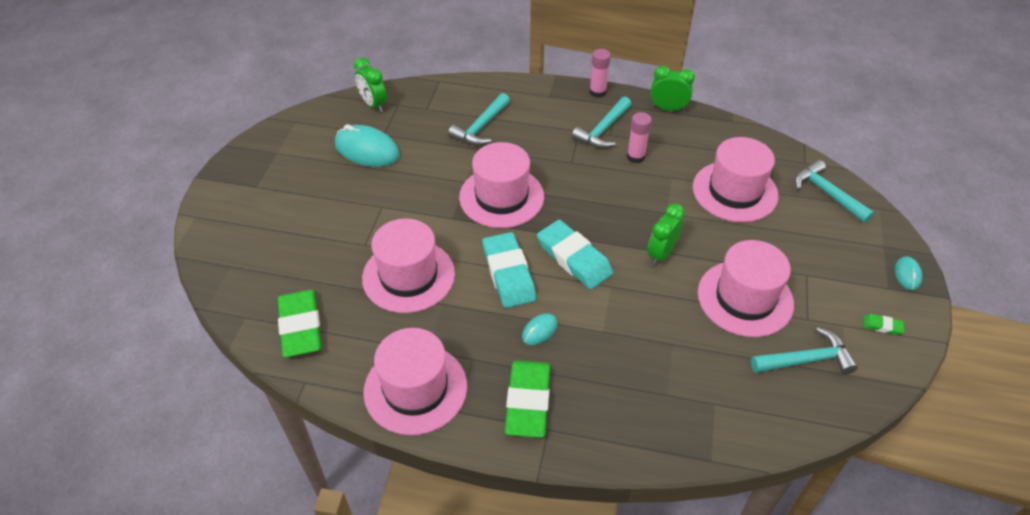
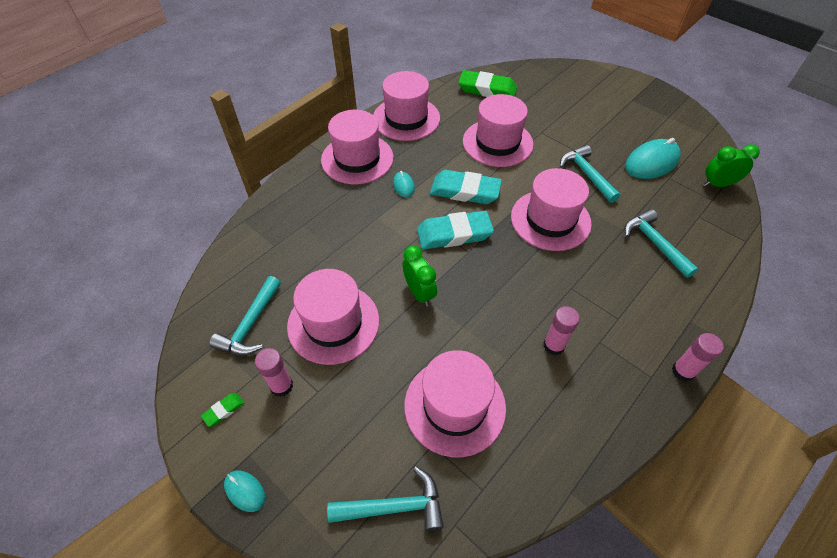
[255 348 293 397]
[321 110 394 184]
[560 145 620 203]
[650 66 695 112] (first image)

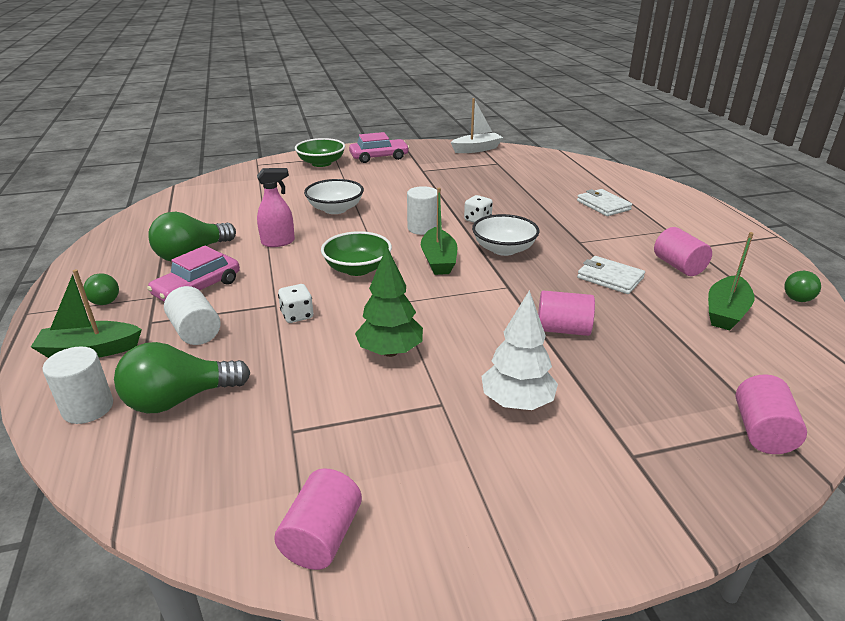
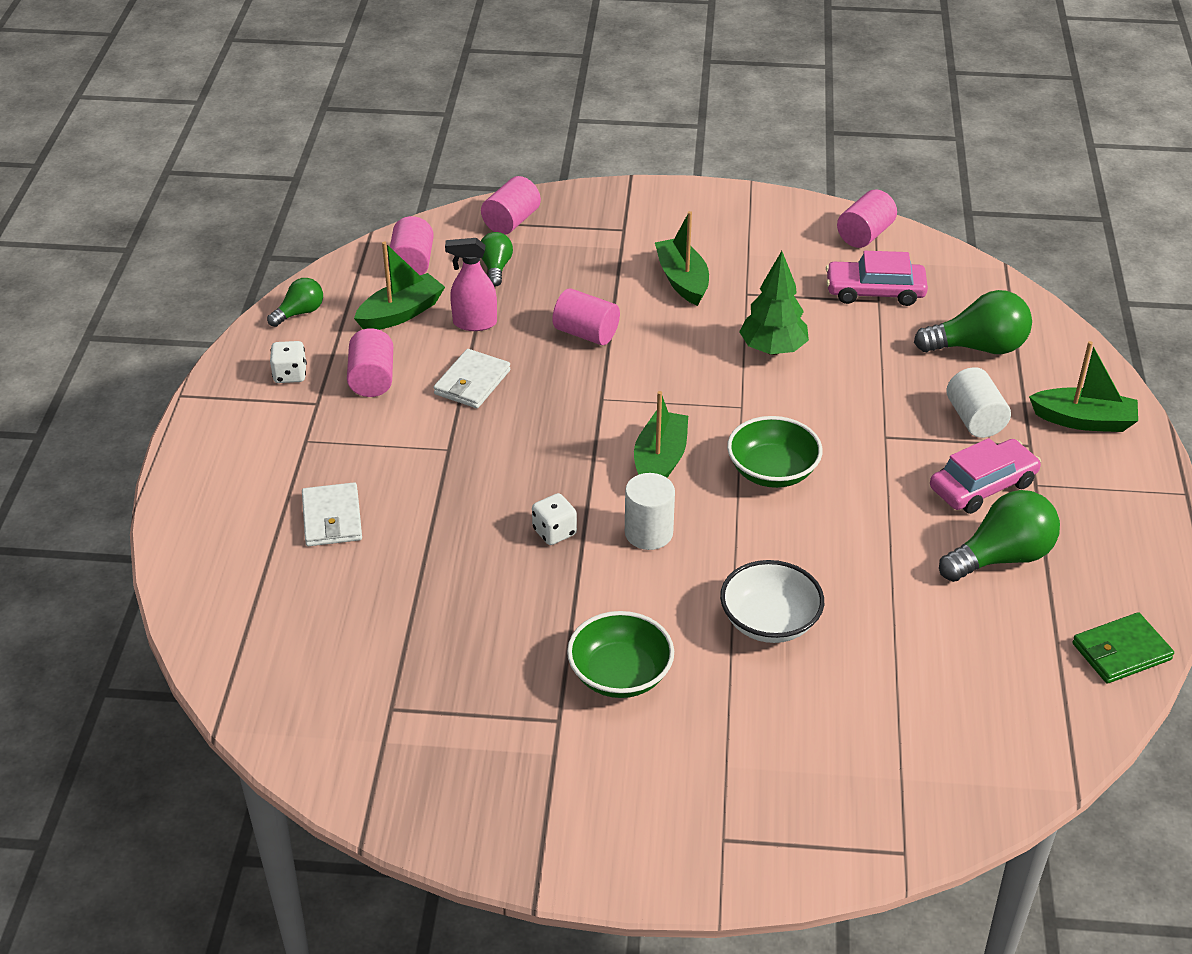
[270 341 307 383]
[388 216 434 275]
[433 349 510 408]
[445 238 497 331]
[481 232 513 287]
[567 611 674 698]
[655 211 709 306]
[826 251 928 306]
[1072 612 1174 684]
[42 346 113 424] (first image)
[451 98 503 153] (first image)
[472 214 540 256] (first image)

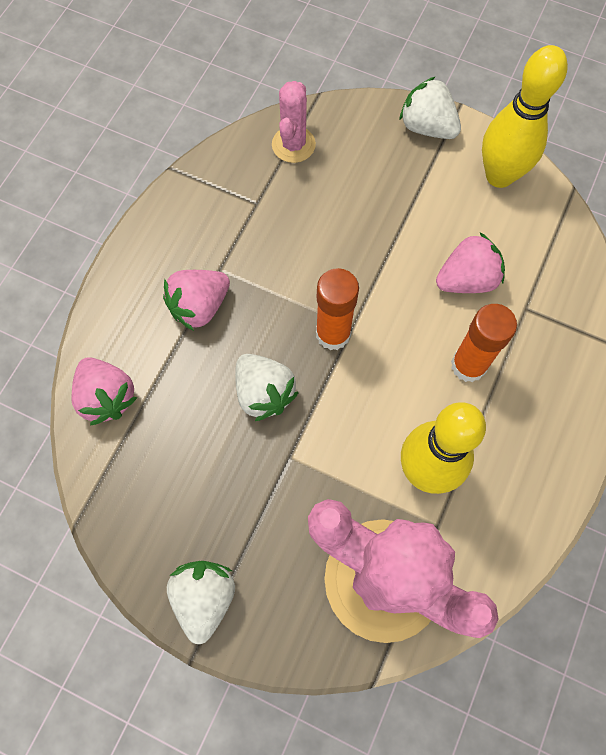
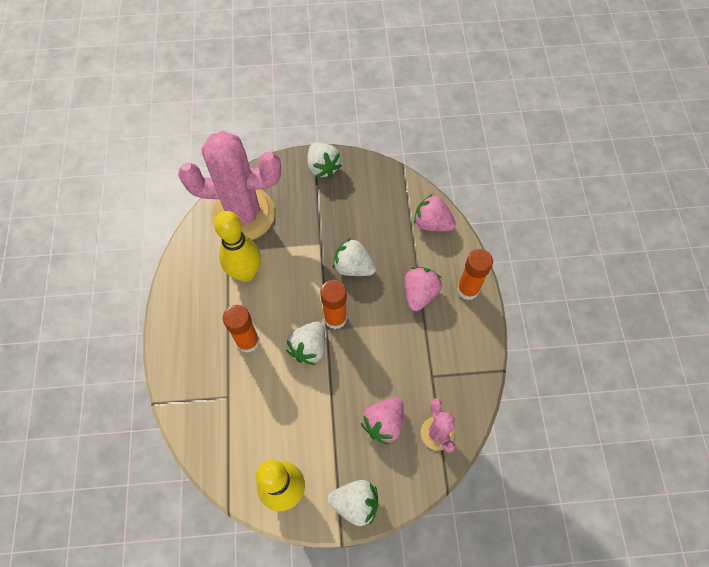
[286 321 325 365]
[361 398 404 445]
[457 249 493 300]

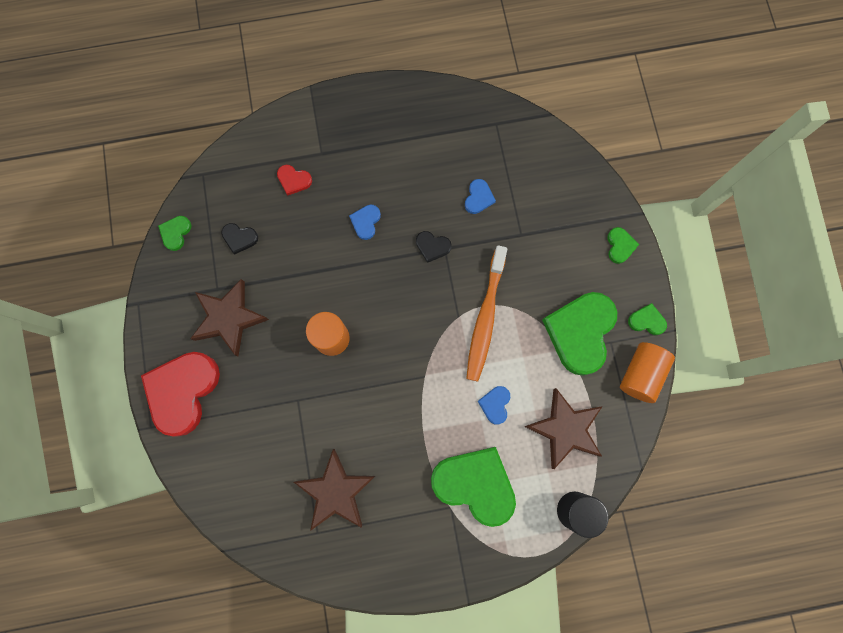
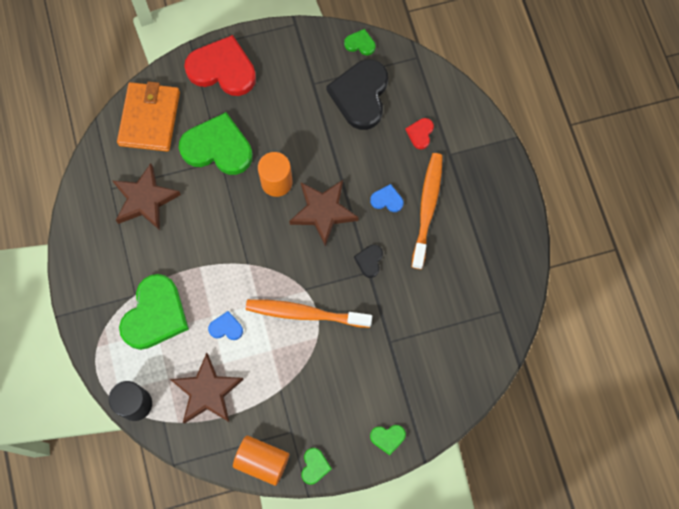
[117 81 180 152]
[179 112 253 175]
[289 180 359 247]
[327 59 388 130]
[412 153 443 269]
[465 179 496 214] (first image)

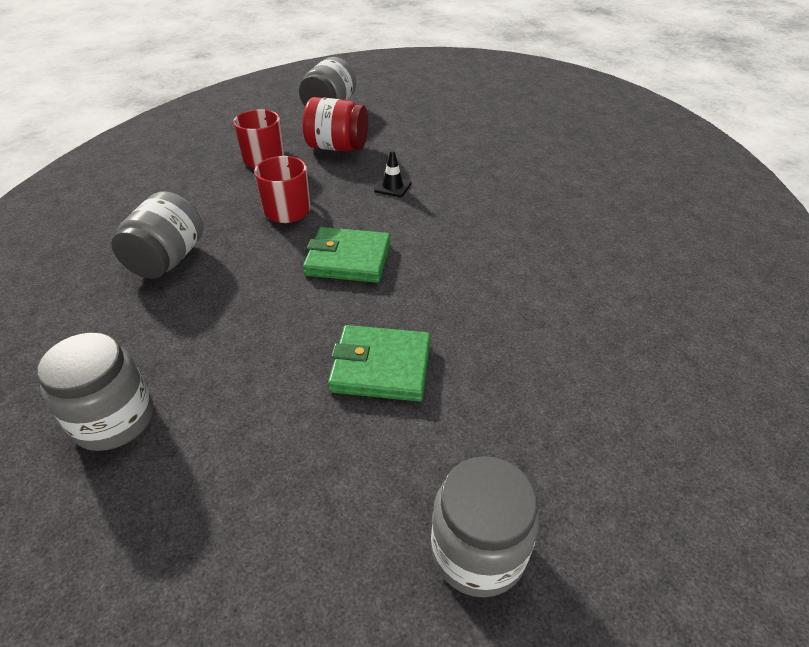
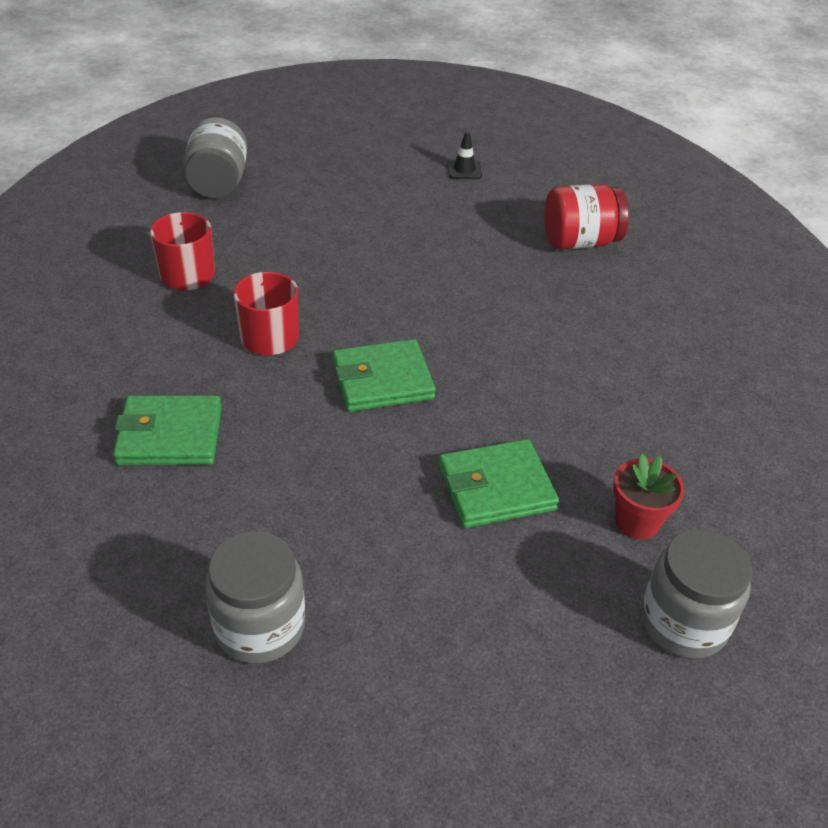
[113 395 222 465]
[447 131 482 179]
[544 184 629 250]
[613 454 684 540]

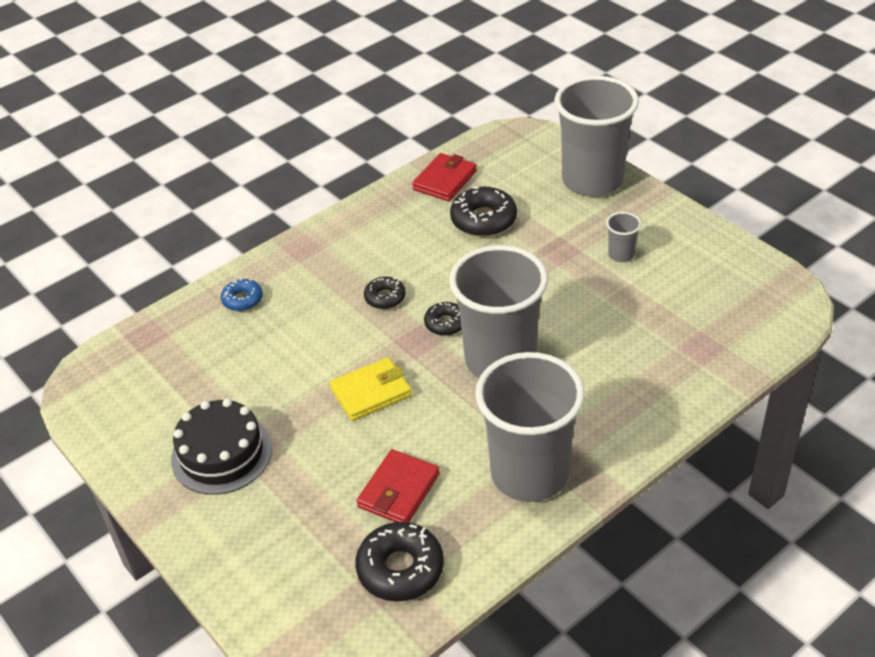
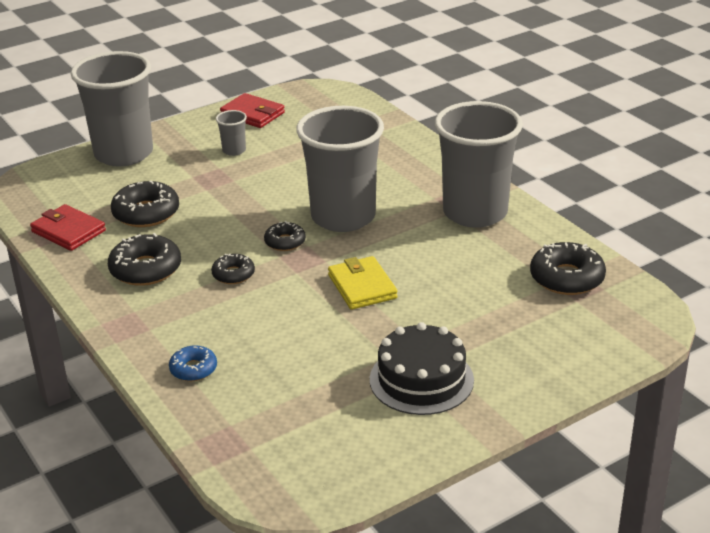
[108 233 181 286]
[220 93 285 128]

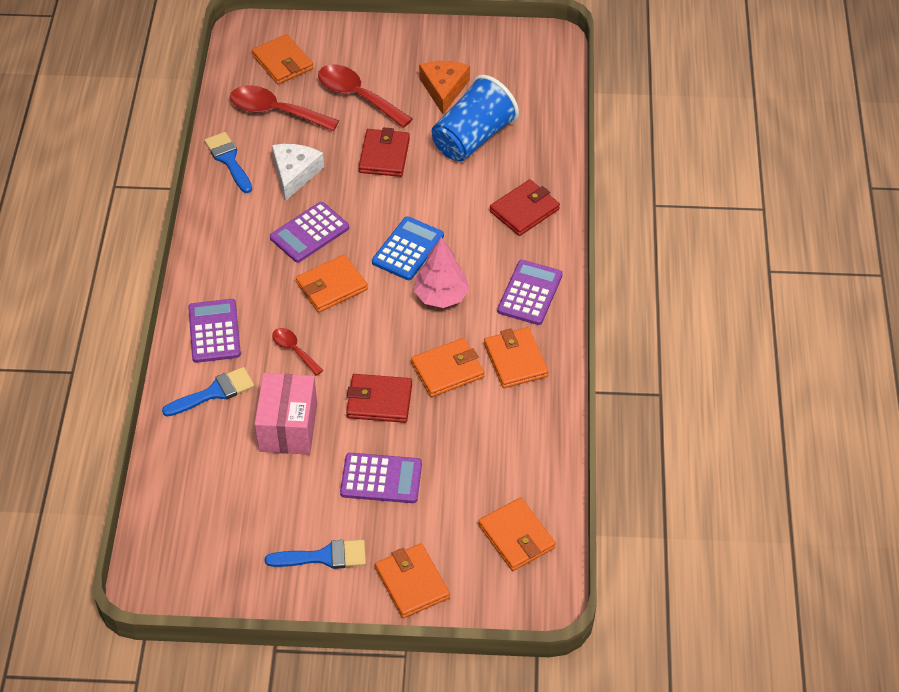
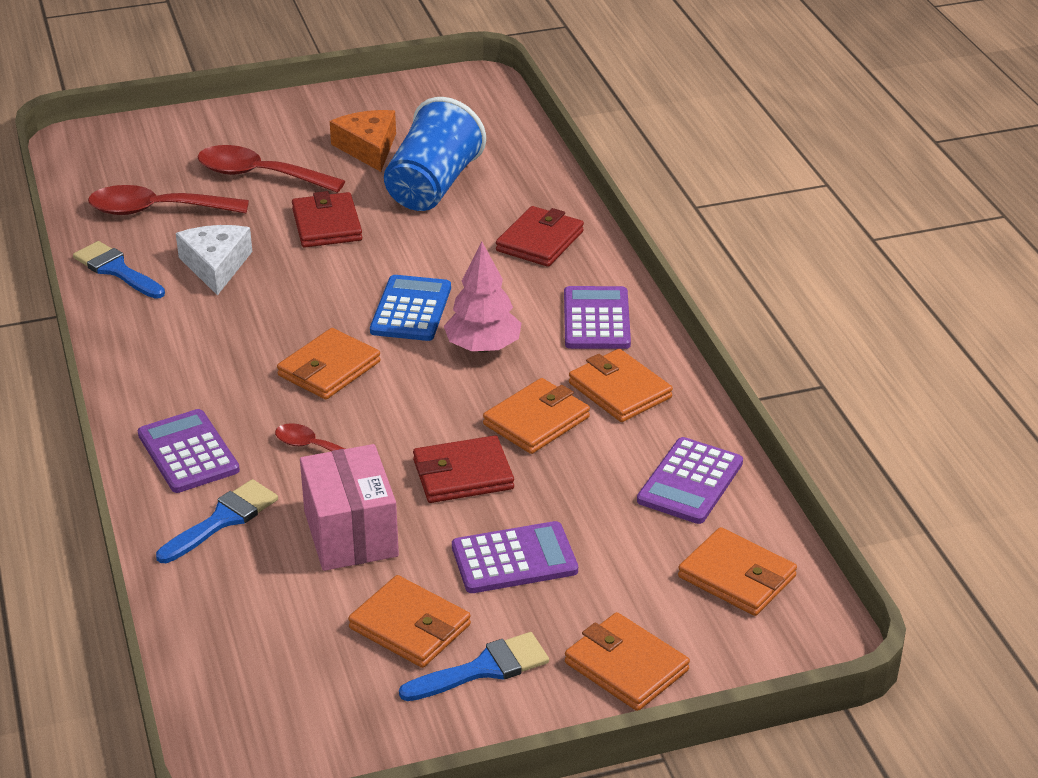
[348 575 471 668]
[637 437 743 524]

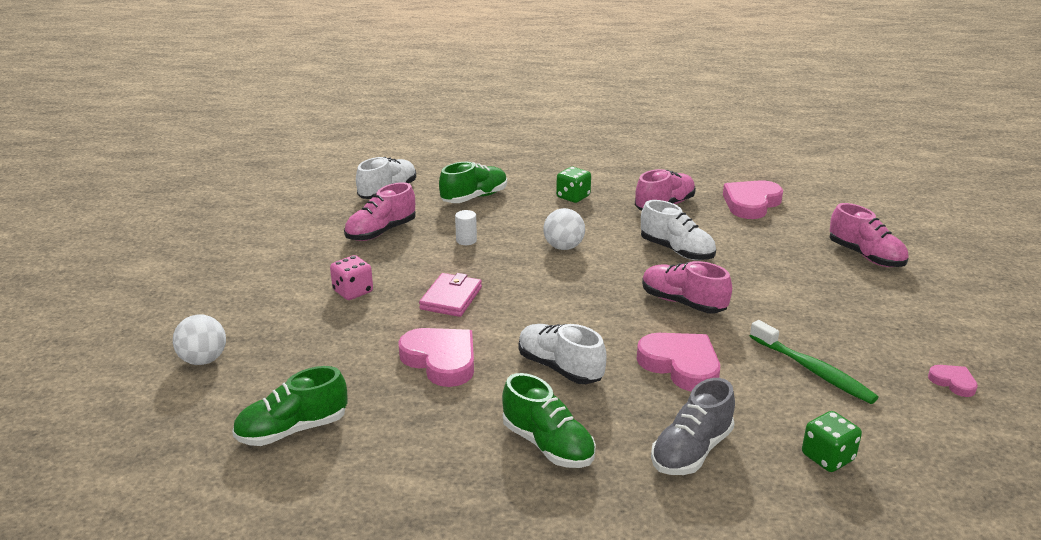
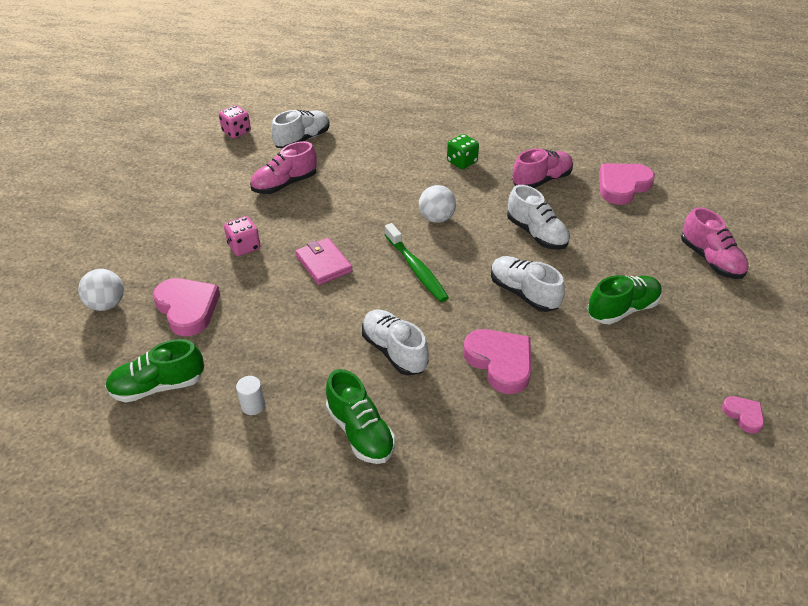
[153 278 220 336]
[219 105 251 138]
[236 376 265 415]
[295 238 353 285]
[384 223 449 302]
[491 256 565 312]
[588 275 662 324]
[651 378 735 475] (first image)
[802 411 862 472] (first image)

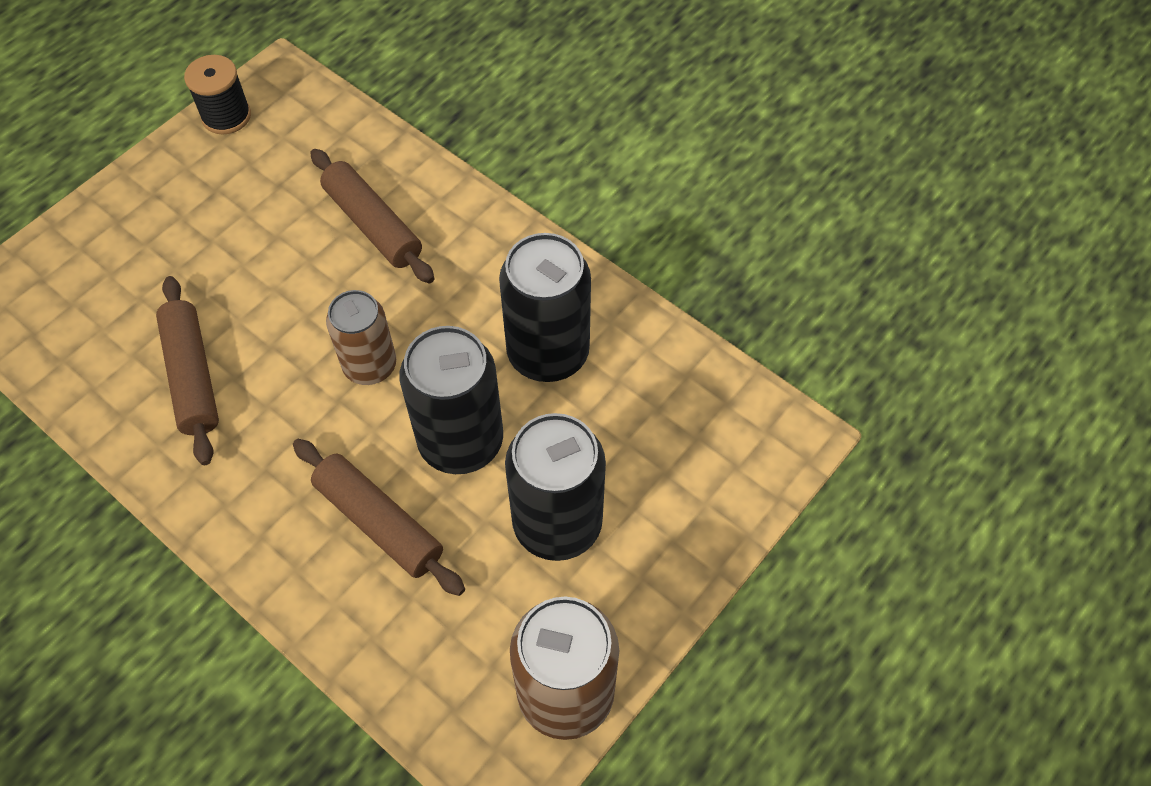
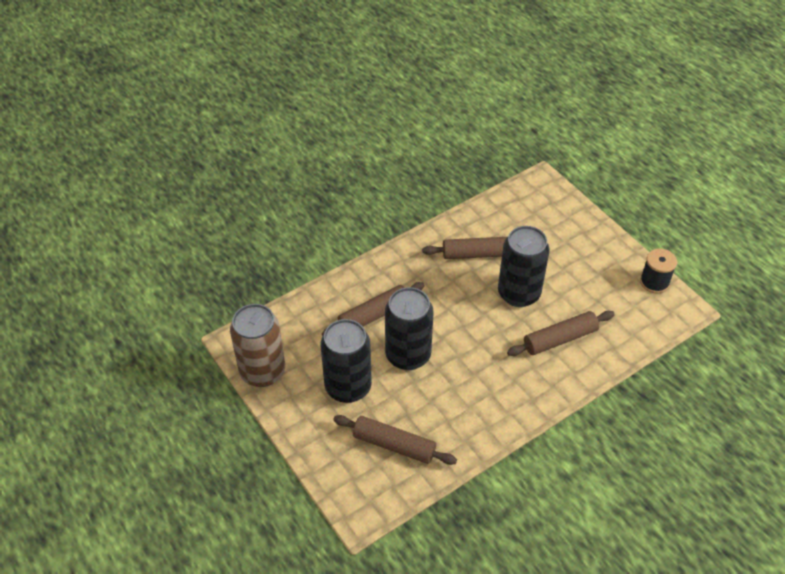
[333 415 457 465]
[498 226 550 307]
[326 290 396 385] (first image)

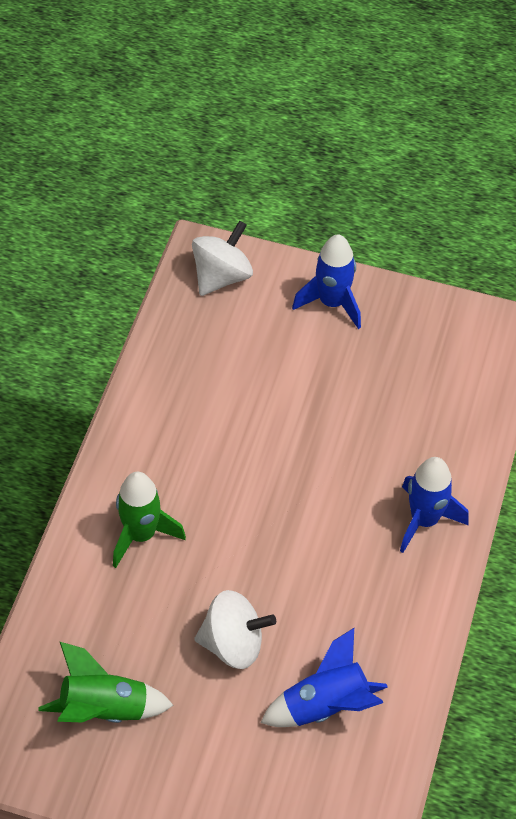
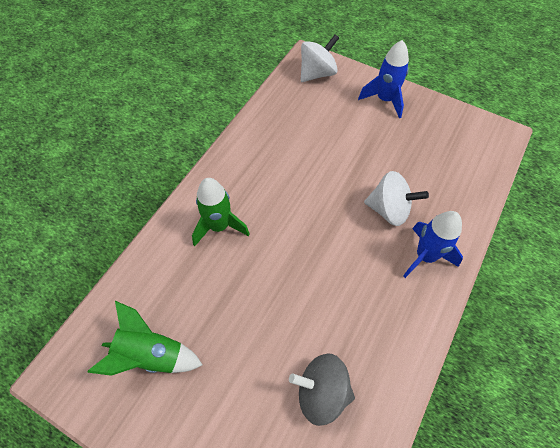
[289 353 355 426]
[364 171 429 226]

